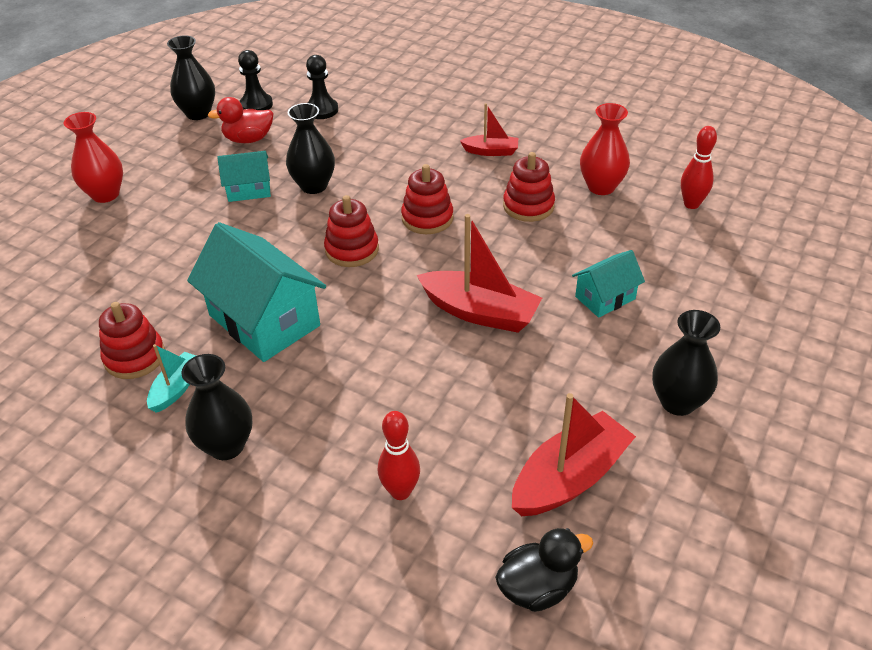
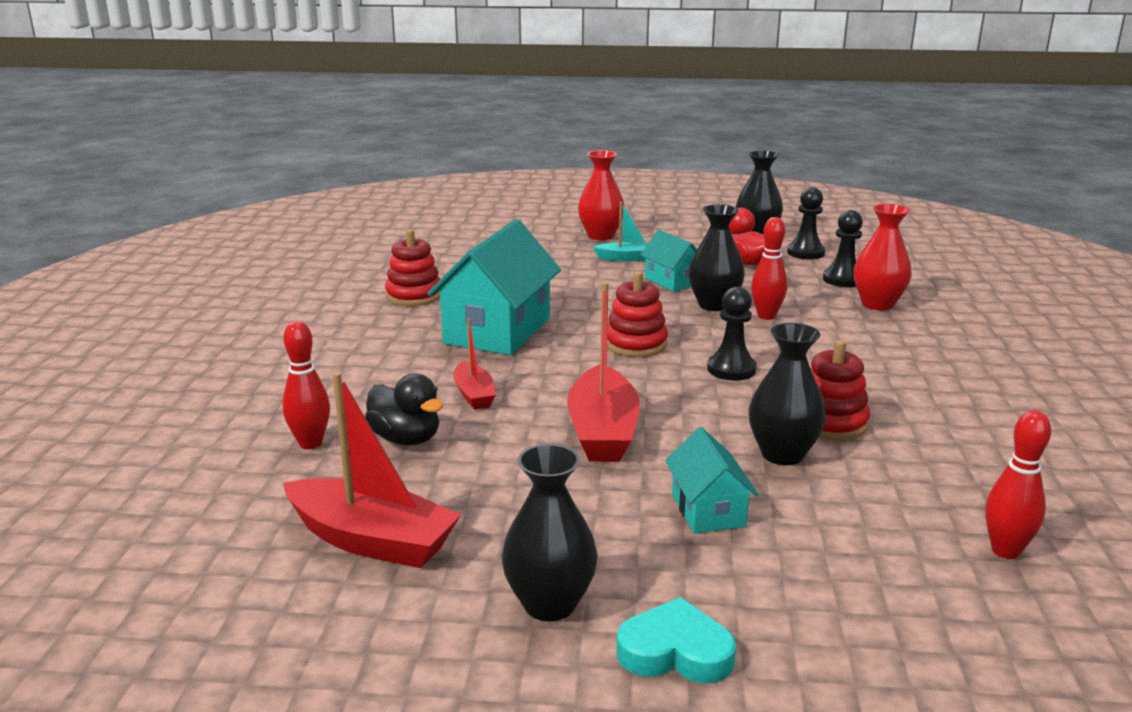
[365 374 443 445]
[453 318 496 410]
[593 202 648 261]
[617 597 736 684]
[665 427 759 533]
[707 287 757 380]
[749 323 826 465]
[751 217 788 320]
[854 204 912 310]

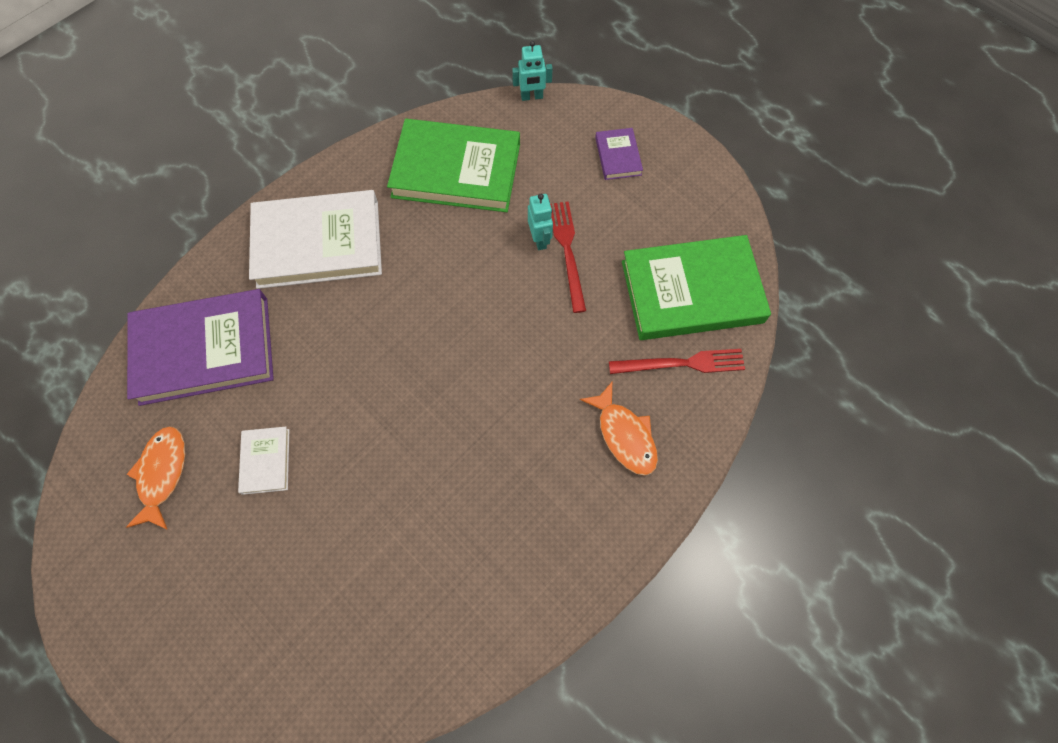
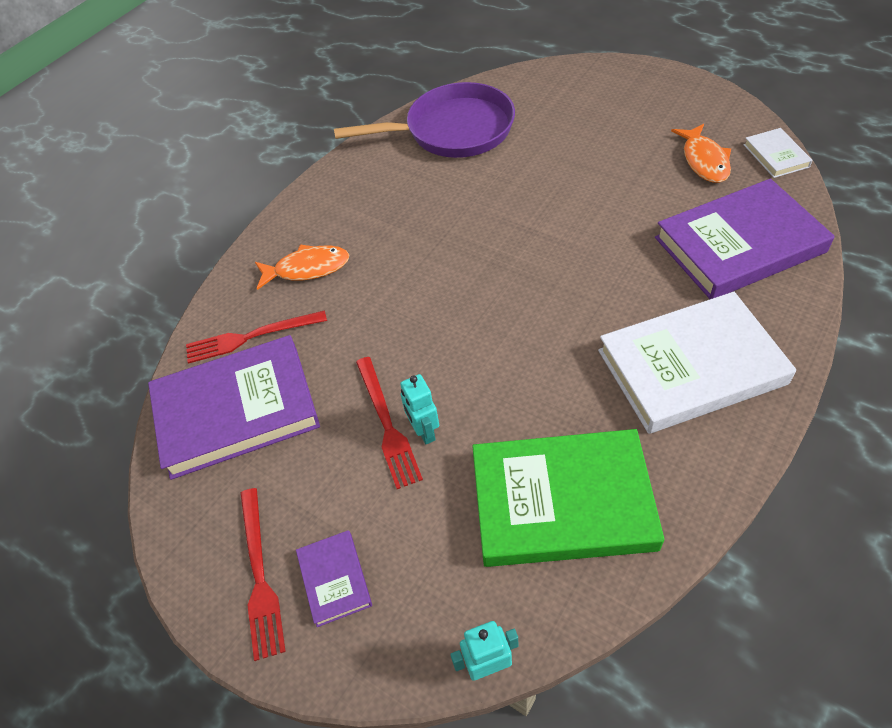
[148 335 320 480]
[240 488 286 661]
[255 244 349 290]
[334 82 515 158]
[744 128 813 178]

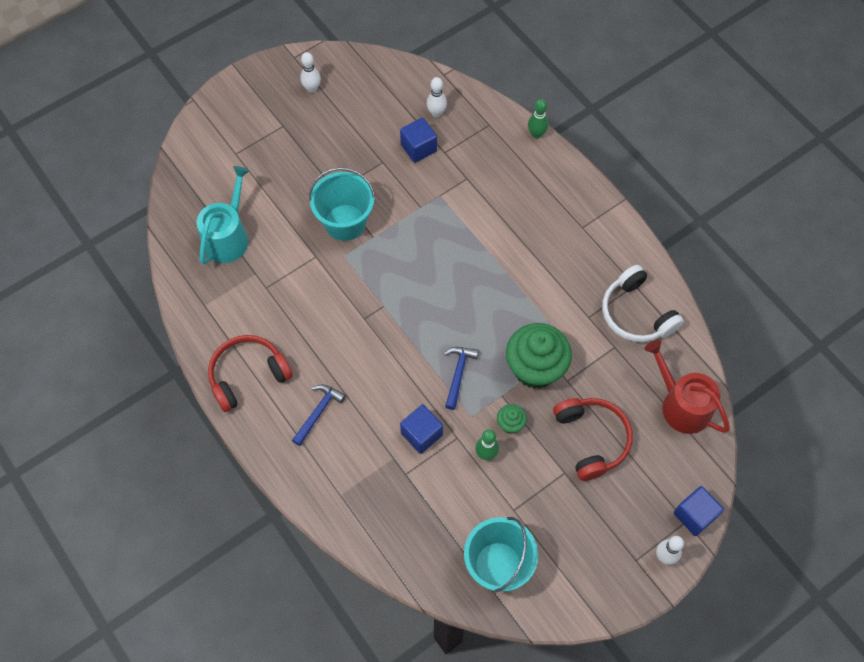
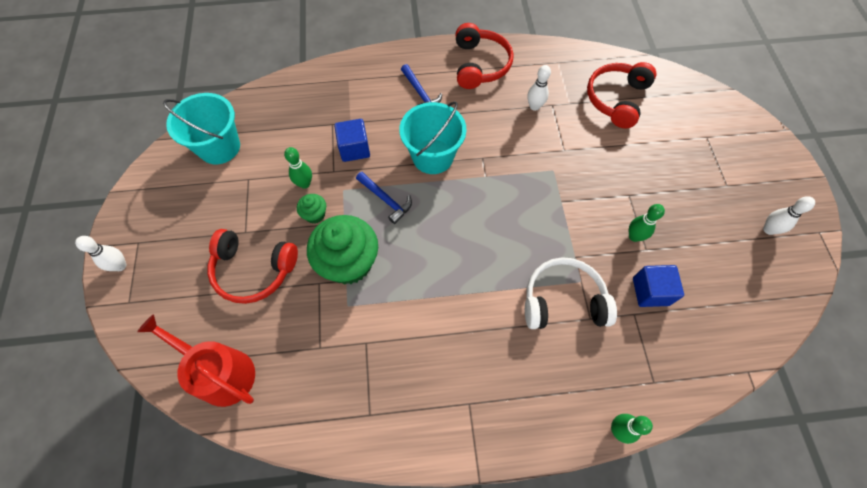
[137 314 255 407]
[399 101 466 174]
[525 257 617 329]
[527 65 551 111]
[587 62 656 128]
[629 204 665 242]
[673 486 724 536] (first image)

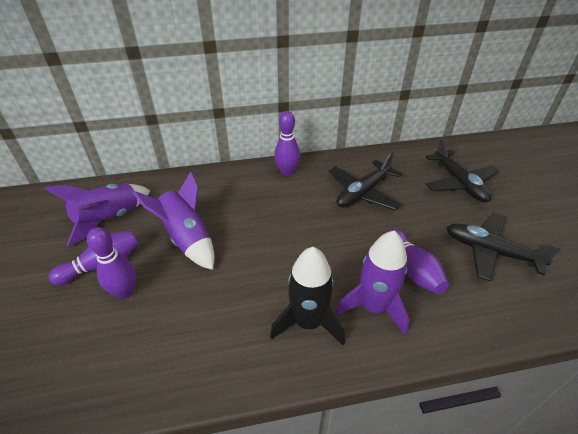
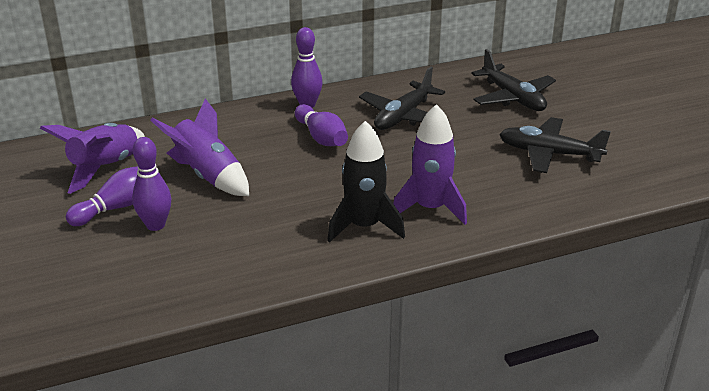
[295 104 348 146]

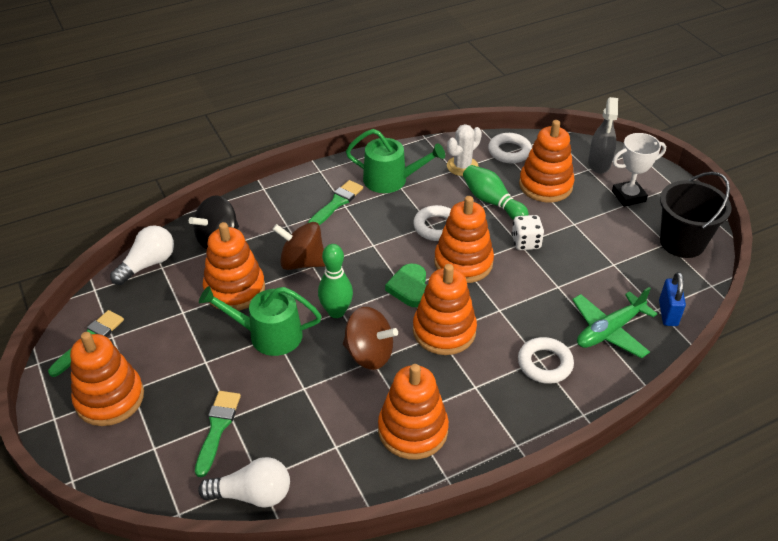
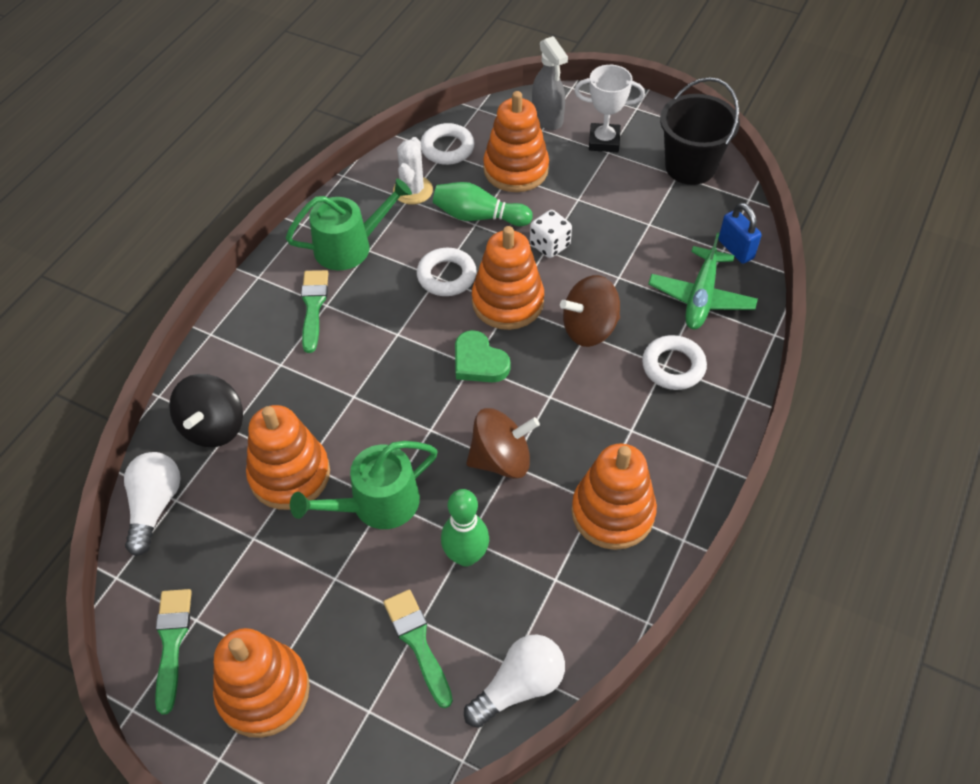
[441 489 489 567]
[560 275 620 347]
[574 65 645 152]
[413 264 477 355] (first image)

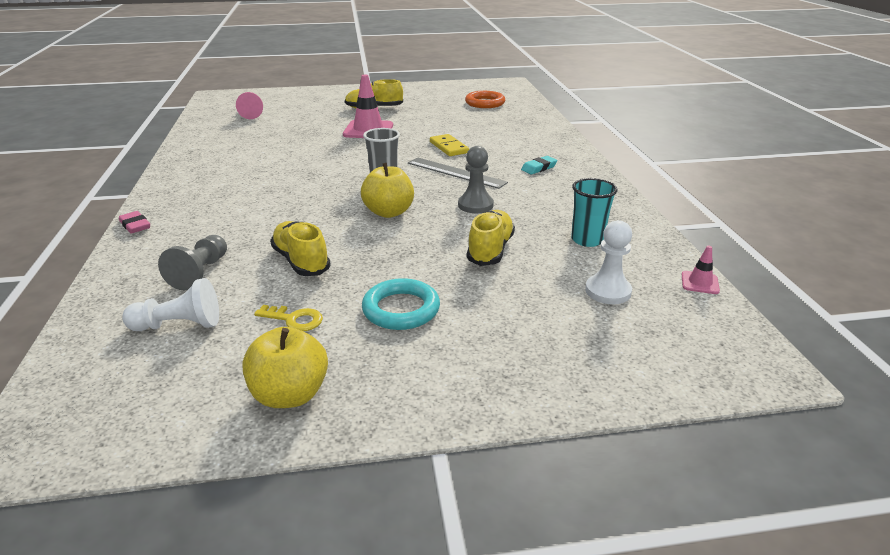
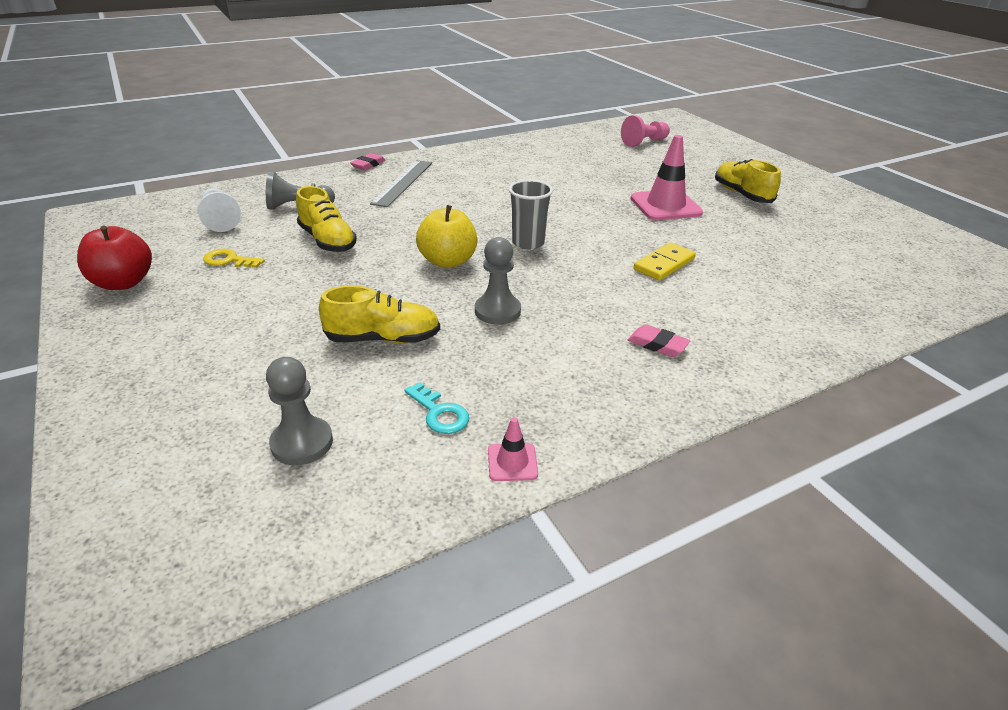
[77 226 152 290]
[203 249 265 268]
[266 357 333 465]
[296 186 357 252]
[370 160 432 207]
[404 382 469 434]
[488 417 538 481]
[628 324 690 357]
[362 278 440 330] (first image)
[465 91 505 108] (first image)

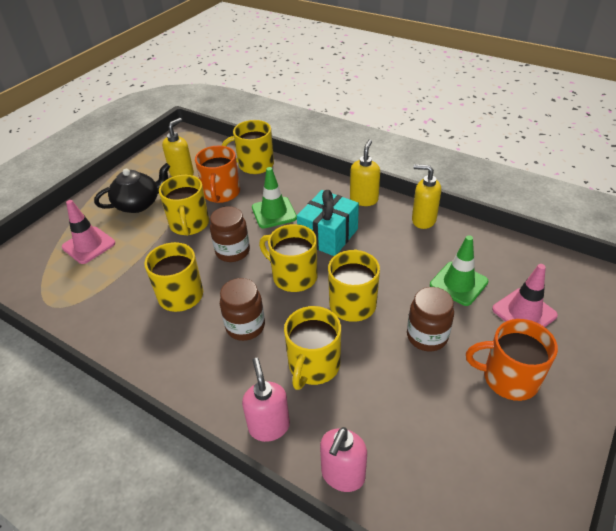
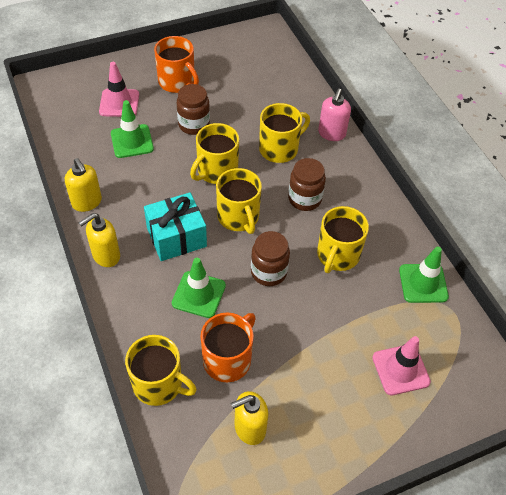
[399 247 449 303]
[94 163 170 213] (first image)
[159 175 209 236] (first image)
[320 427 367 492] (first image)

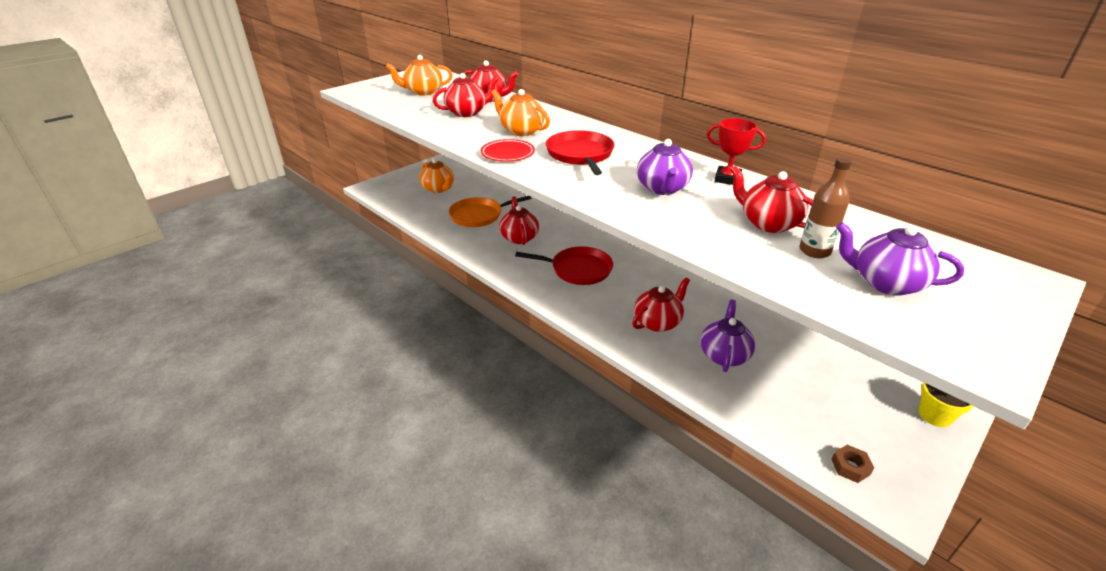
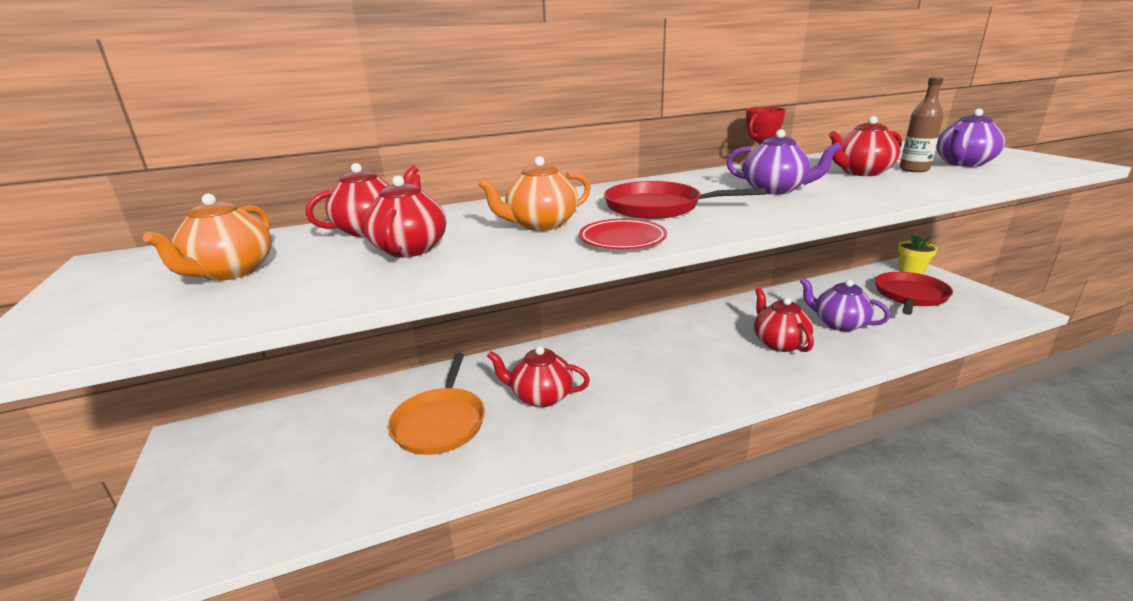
[875 272 953 315]
[419 159 454 193] (first image)
[831 445 874 483] (first image)

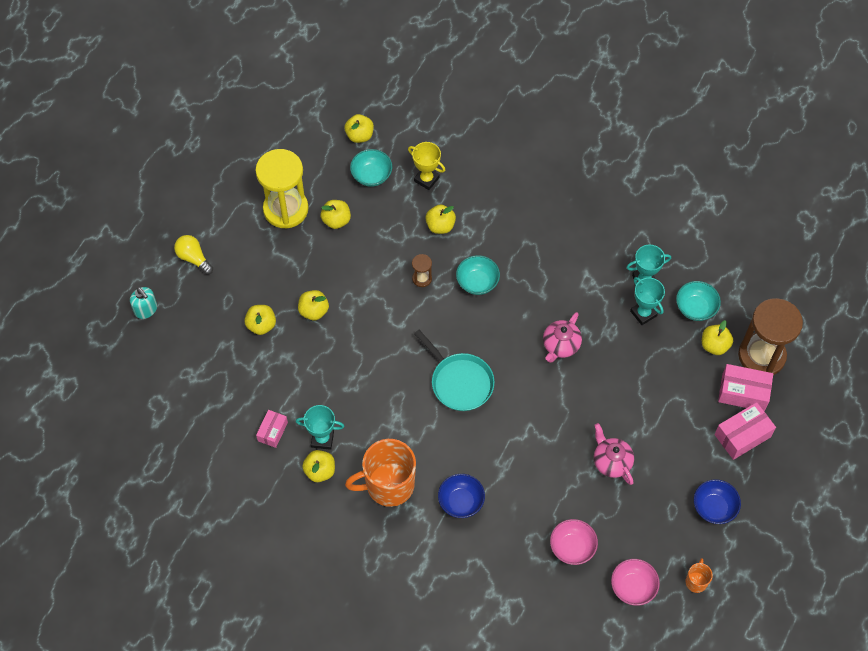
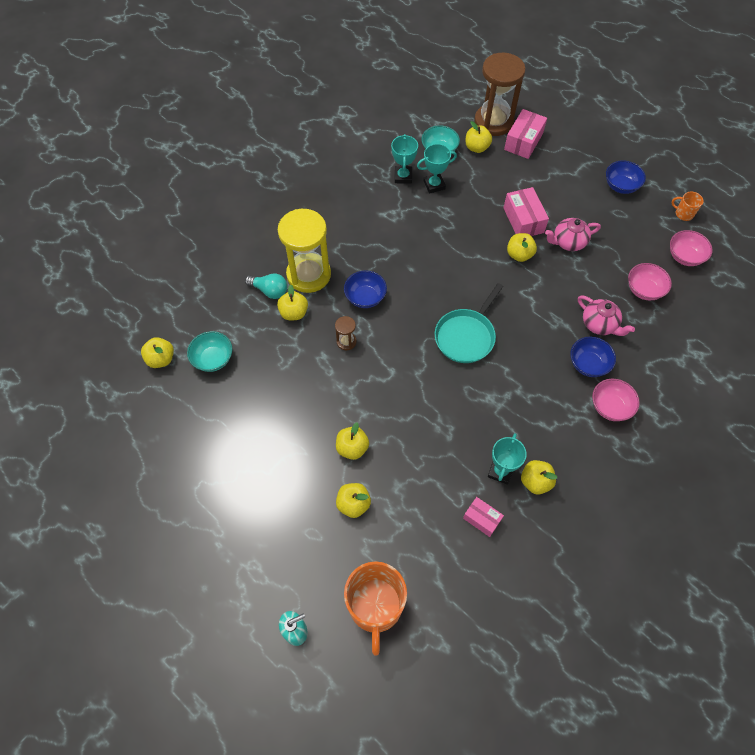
[245 273 287 299]
[278 209 331 293]
[344 270 387 308]
[344 561 407 655]
[435 283 503 363]
[503 187 549 236]
[507 233 537 262]
[578 295 635 336]
[592 379 640 421]
[174 235 213 275] (first image)
[408 142 445 190] (first image)

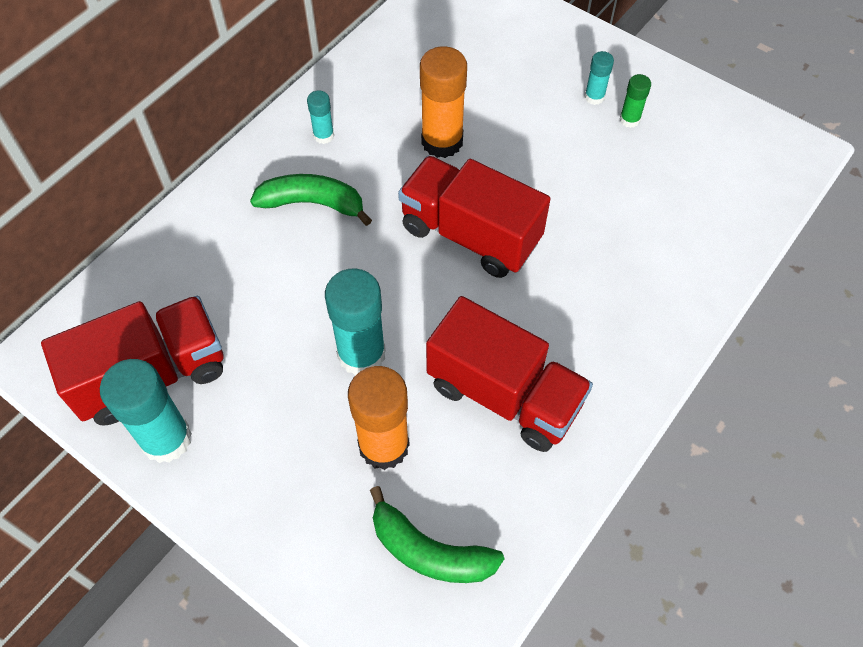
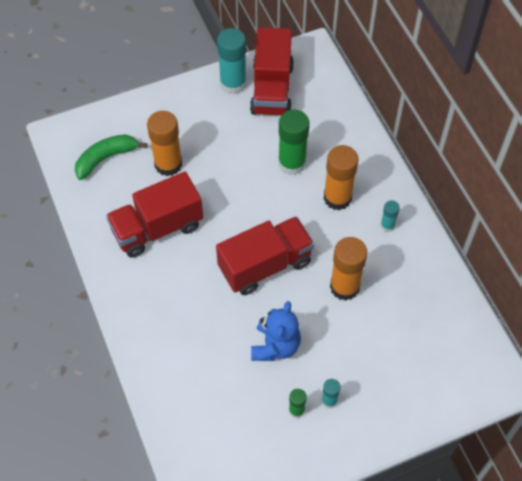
[251 301 301 361]
[278 110 309 175]
[324 145 359 210]
[325 268 386 376] (first image)

